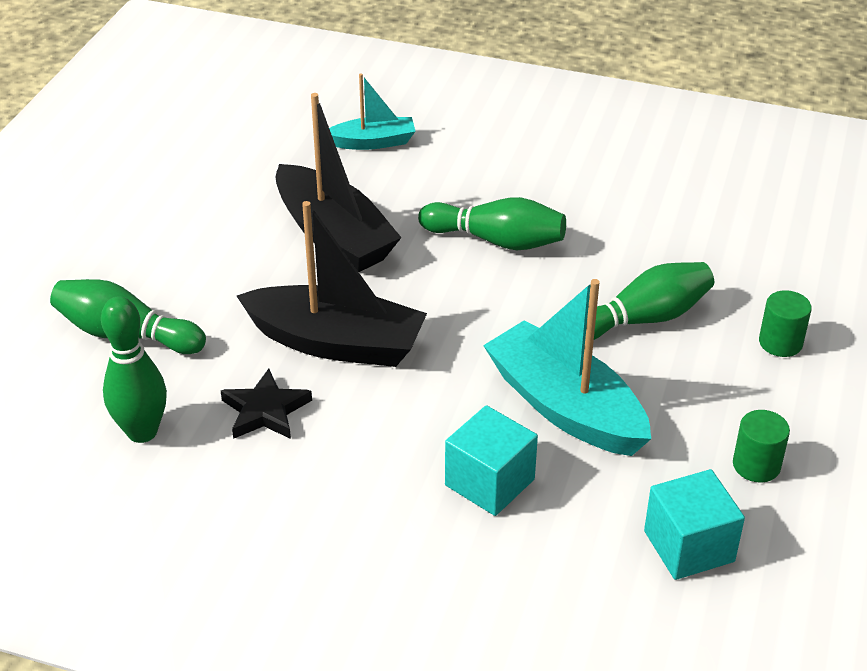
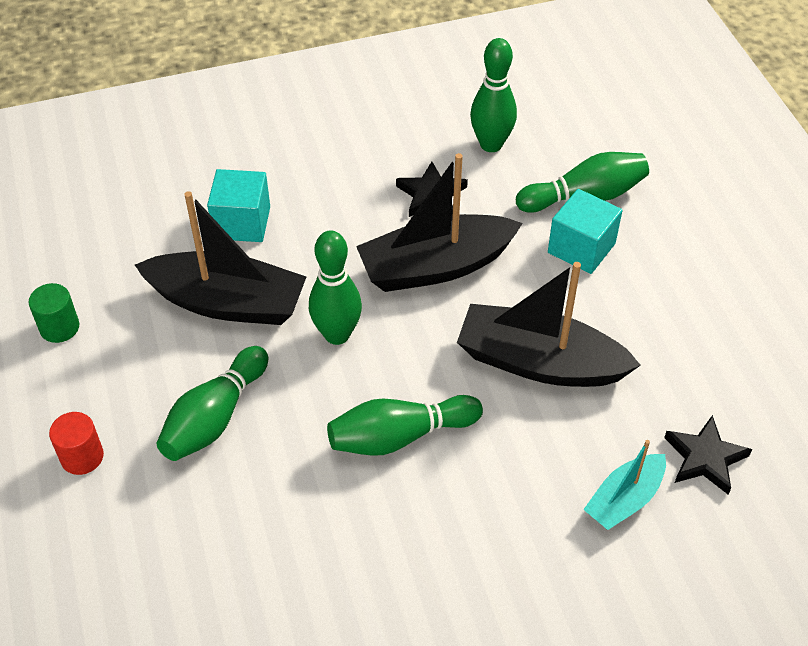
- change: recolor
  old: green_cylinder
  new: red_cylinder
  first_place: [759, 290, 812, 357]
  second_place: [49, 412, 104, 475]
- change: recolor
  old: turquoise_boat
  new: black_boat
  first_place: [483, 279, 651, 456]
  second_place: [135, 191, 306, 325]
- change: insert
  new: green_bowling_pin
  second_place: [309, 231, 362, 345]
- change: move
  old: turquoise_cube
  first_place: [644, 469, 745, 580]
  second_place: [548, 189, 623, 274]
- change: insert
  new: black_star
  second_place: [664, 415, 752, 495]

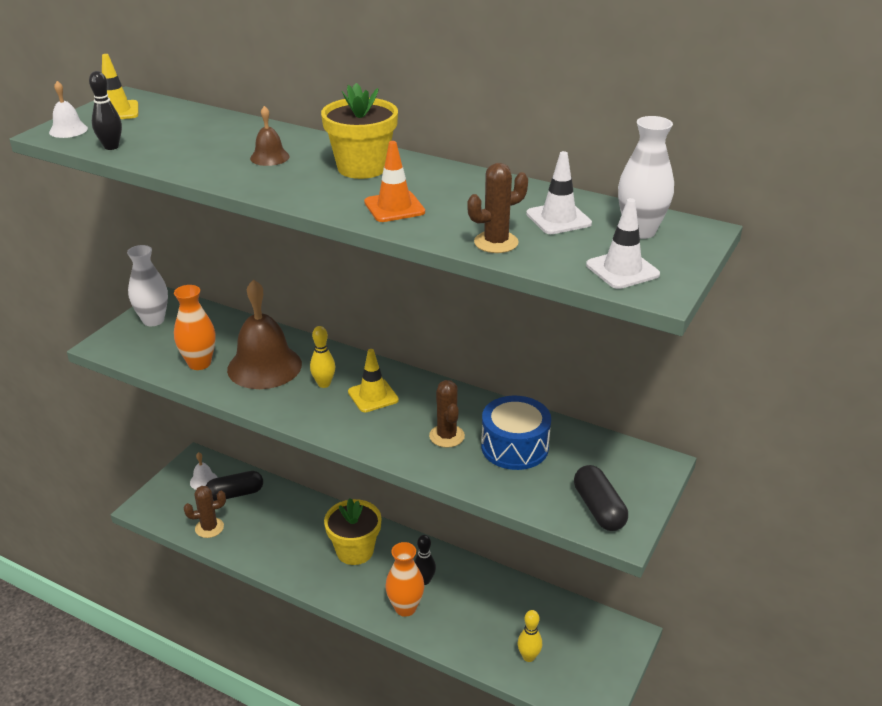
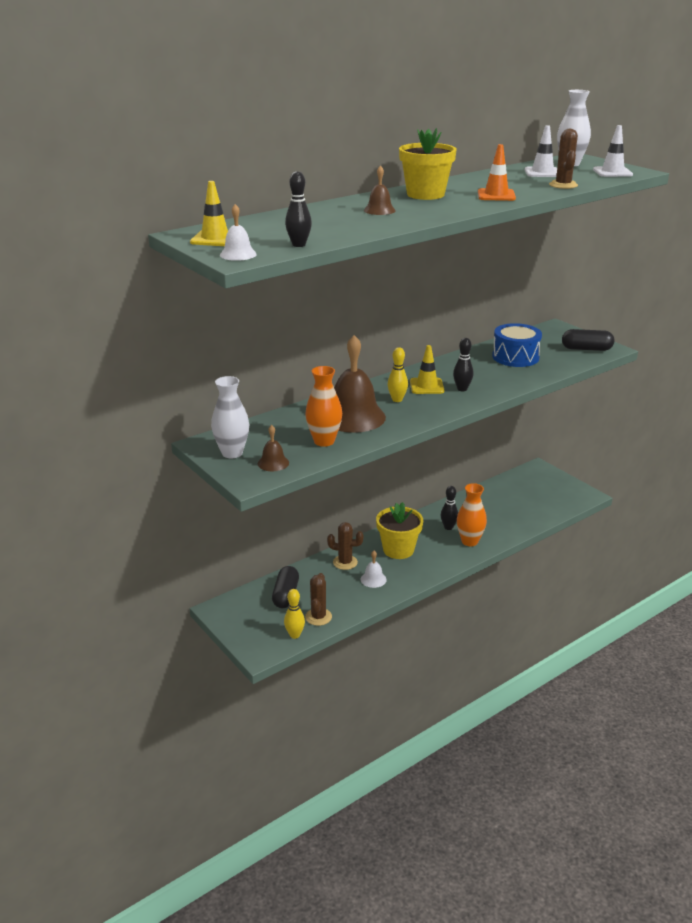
- change: insert
  new: brown_bell
  second_place: [258, 425, 289, 471]
- change: move
  old: yellow_bowling_pin
  first_place: [518, 610, 542, 662]
  second_place: [284, 589, 305, 639]
- change: move
  old: brown_cactus
  first_place: [429, 380, 465, 448]
  second_place: [327, 522, 364, 570]
- change: move
  old: white_bell
  first_place: [190, 452, 218, 490]
  second_place: [361, 551, 387, 588]
- change: insert
  new: black_bowling_pin
  second_place: [453, 338, 474, 391]

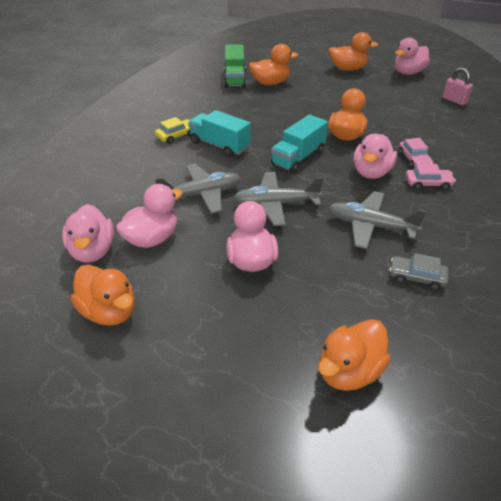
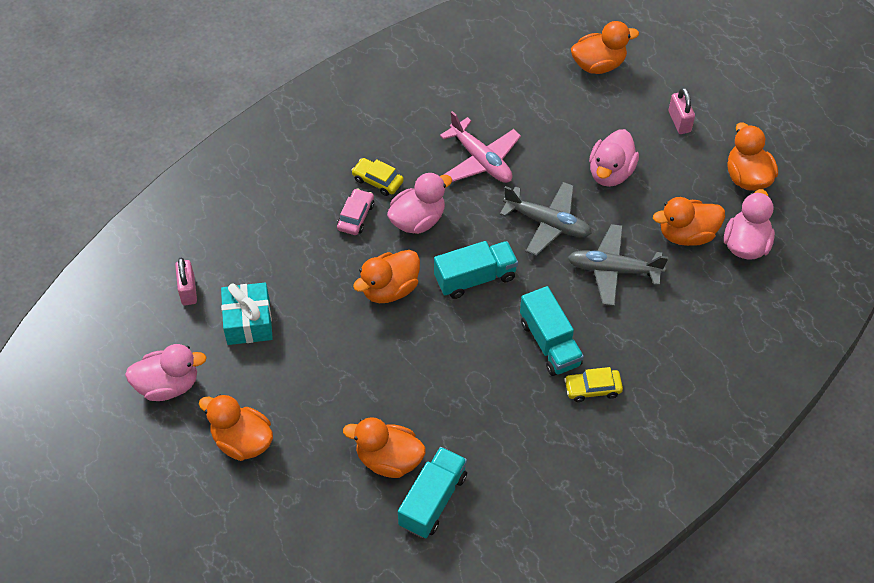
- change: insert
  new: turquoise_gift
  second_place: [221, 283, 273, 345]
- change: recolor
  old: pink_car
  new: yellow_car
  first_place: [406, 164, 456, 190]
  second_place: [351, 158, 404, 196]
- change: recolor
  old: green_truck
  new: turquoise_truck
  first_place: [224, 44, 247, 88]
  second_place: [398, 447, 467, 538]
- change: recolor
  old: grey_plane
  new: pink_plane
  first_place: [329, 191, 426, 249]
  second_place: [440, 111, 521, 183]
- change: recolor
  old: pink_duck
  new: orange_duck
  first_place: [116, 184, 182, 248]
  second_place: [653, 197, 725, 246]
- change: insert
  new: pink_padlock
  second_place: [669, 87, 695, 134]
- change: delete
  old: grey_car
  first_place: [389, 253, 449, 290]

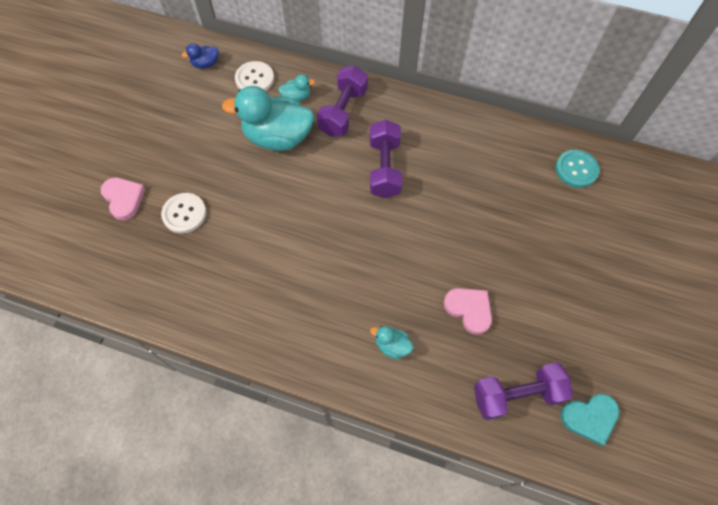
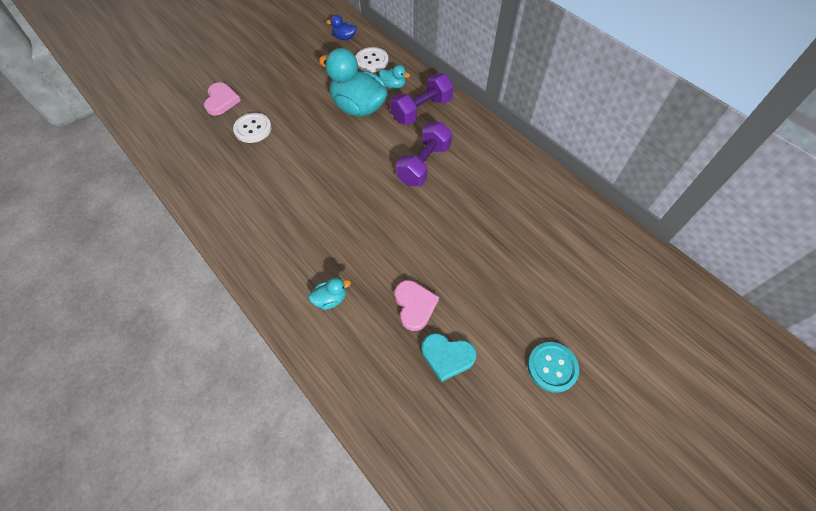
- change: rotate
  old: turquoise_duck
  first_place: [370, 326, 414, 359]
  second_place: [308, 277, 351, 310]
  degrees: 105
- change: move
  old: turquoise_heart
  first_place: [560, 394, 620, 446]
  second_place: [421, 333, 476, 382]
- change: move
  old: turquoise_button
  first_place: [556, 150, 599, 188]
  second_place: [528, 342, 579, 393]
- change: delete
  old: purple_dumbbell
  first_place: [474, 362, 573, 420]

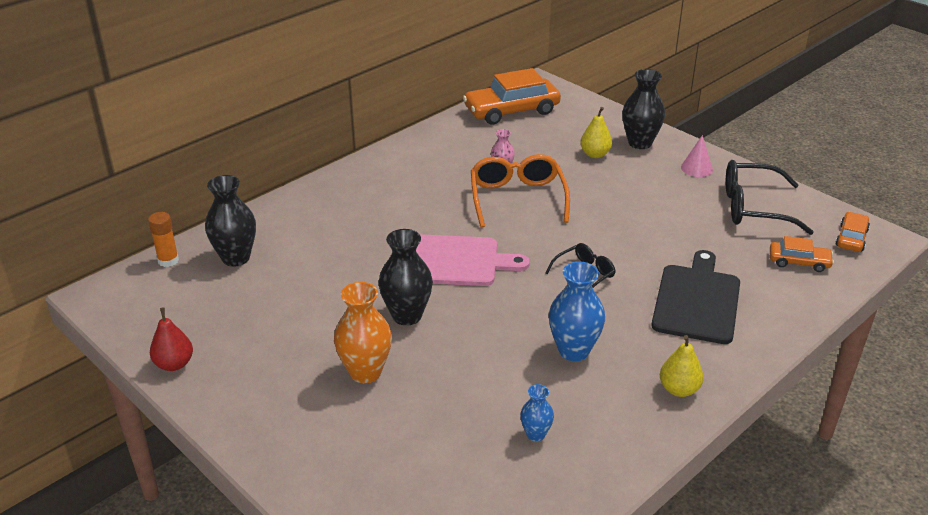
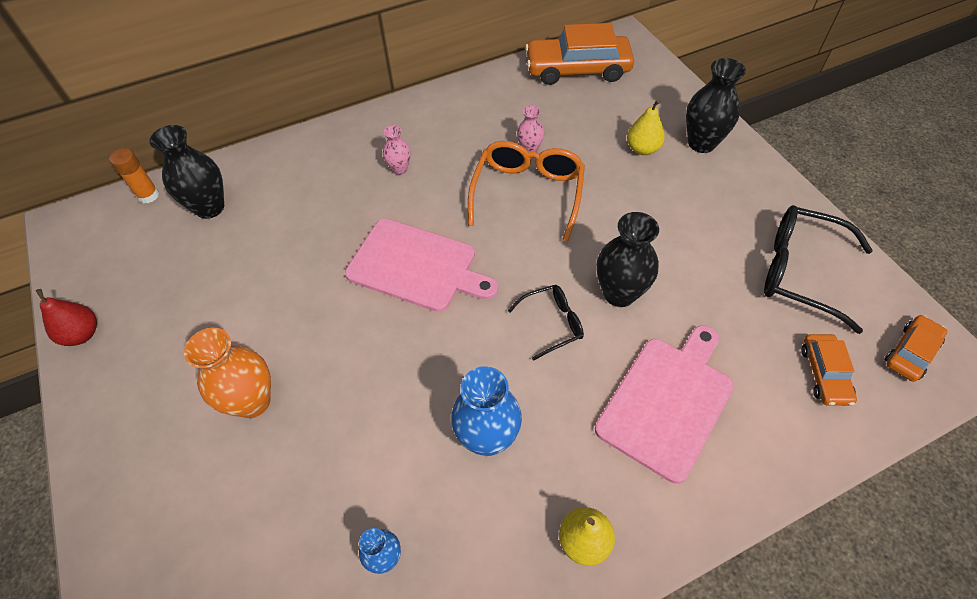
- change: insert
  new: pink_vase
  second_place: [383, 125, 411, 175]
- change: recolor
  old: black_cutting_board
  new: pink_cutting_board
  first_place: [651, 250, 740, 344]
  second_place: [595, 325, 734, 484]
- change: move
  old: black_vase
  first_place: [379, 229, 433, 326]
  second_place: [597, 212, 659, 307]
- change: rotate
  old: orange_car
  first_place: [770, 236, 834, 272]
  second_place: [801, 334, 857, 406]
  degrees: 60
- change: delete
  old: pink_cone
  first_place: [681, 135, 713, 177]

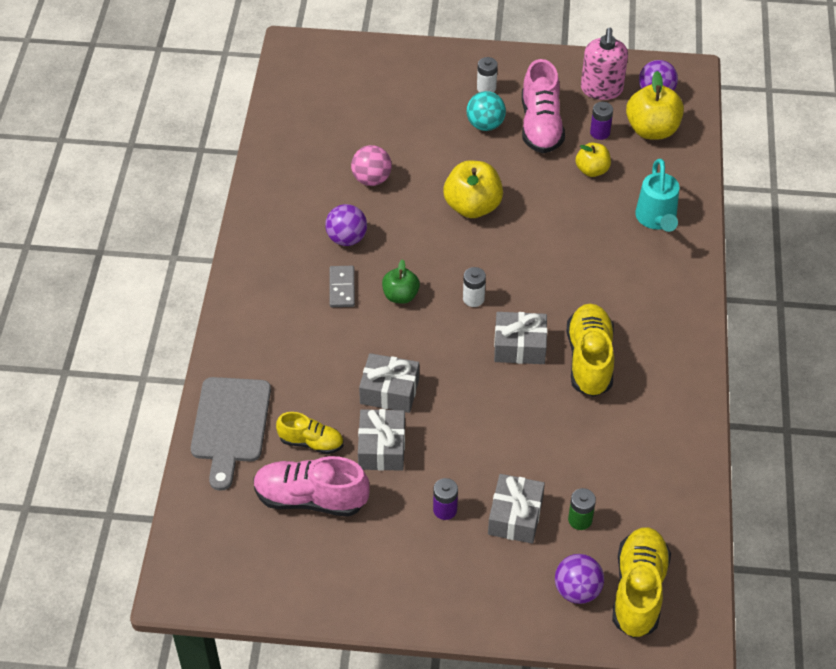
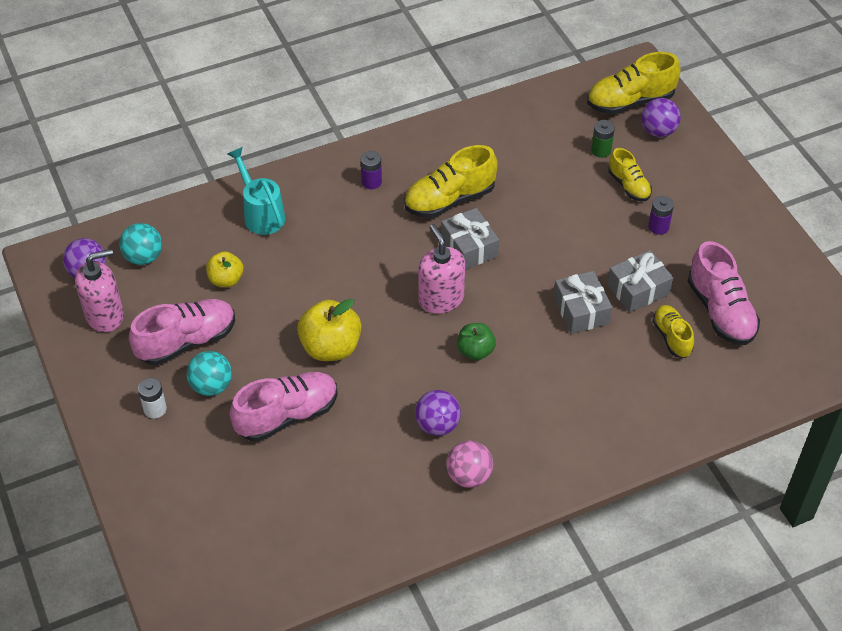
- change: replace
  old: yellow_apple
  new: turquoise_ball
  first_place: [626, 71, 684, 139]
  second_place: [119, 223, 162, 265]
- change: rotate
  old: turquoise_watering_can
  first_place: [635, 159, 679, 232]
  second_place: [227, 147, 286, 235]
  degrees: -90
- change: insert
  new: pink_shoe
  second_place: [230, 372, 338, 442]
- change: move
  old: purple_battery
  first_place: [590, 102, 613, 140]
  second_place: [361, 151, 382, 189]
- change: replace
  old: white_battery
  new: pink_soap_dispenser
  first_place: [463, 267, 486, 307]
  second_place: [418, 224, 465, 314]
- change: move
  old: pink_ball
  first_place: [351, 145, 392, 186]
  second_place: [446, 441, 493, 488]
- change: replace
  old: grey_gift
  new: yellow_shoe
  first_place: [488, 474, 545, 544]
  second_place: [609, 148, 652, 201]
- change: delete
  old: grey_cutting_board
  first_place: [191, 377, 271, 491]
- change: delete
  old: grey_domino
  first_place: [329, 266, 355, 307]

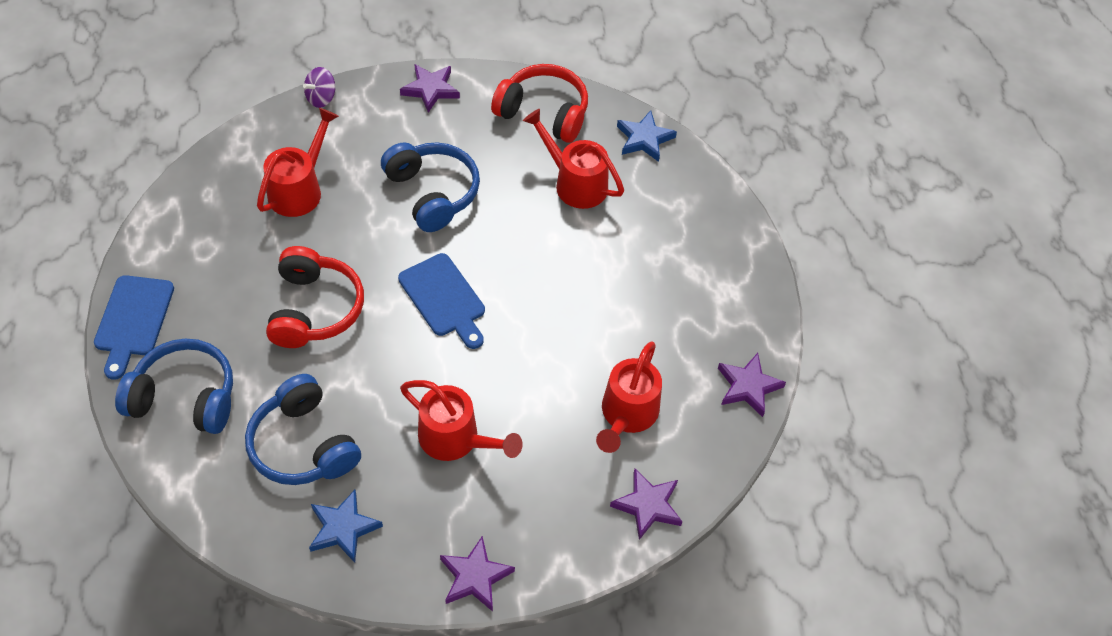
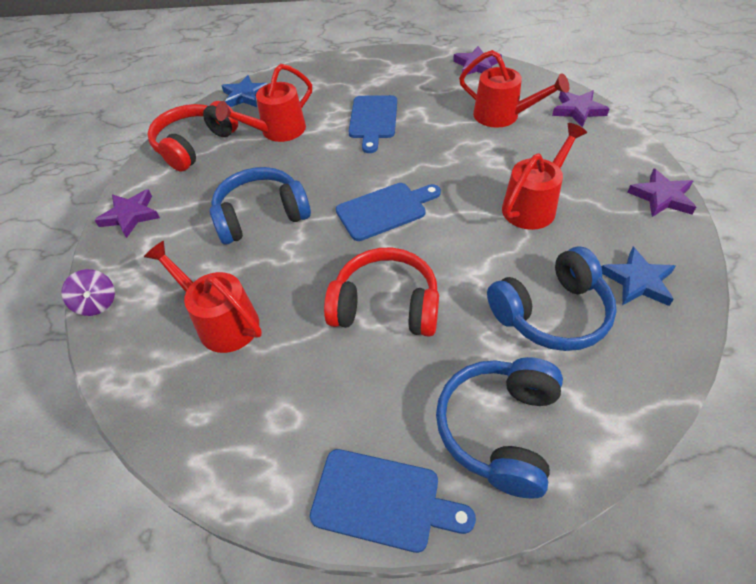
- change: insert
  new: blue_cutting_board
  second_place: [349, 95, 397, 153]

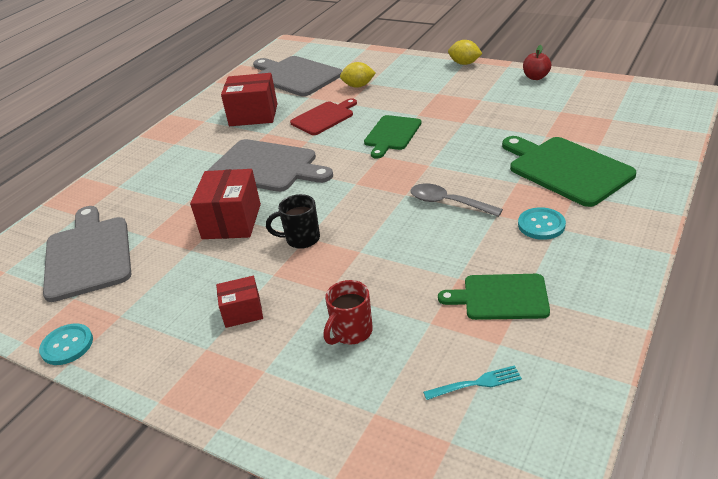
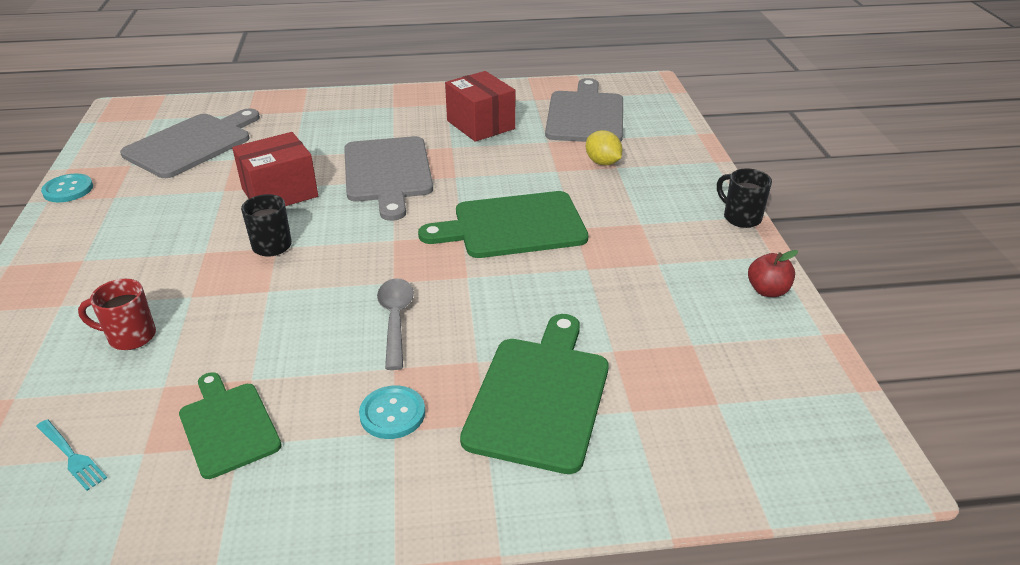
- change: resize
  old: green_cutting_board
  first_place: [364, 115, 421, 159]
  second_place: [418, 191, 589, 258]
  factor: 1.58
- change: replace
  old: yellow_lemon
  new: black_mug
  first_place: [448, 40, 482, 65]
  second_place: [717, 168, 772, 228]
- change: delete
  old: red_box
  first_place: [216, 276, 263, 328]
- change: delete
  old: red_cutting_board
  first_place: [290, 98, 357, 135]

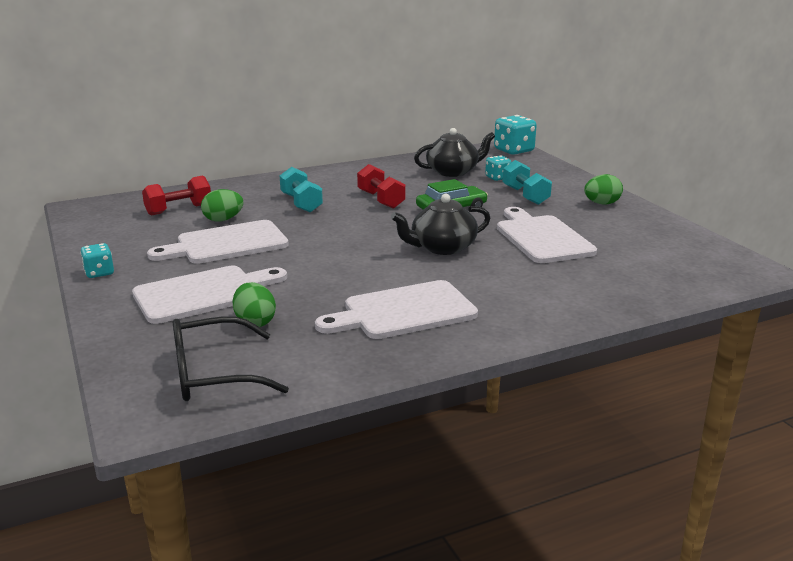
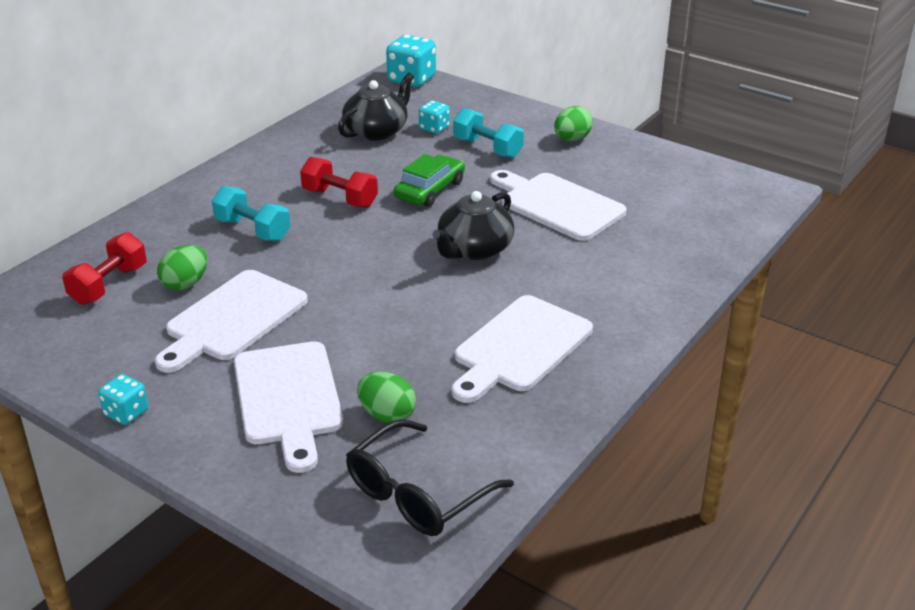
- change: rotate
  old: white_cutting_board
  first_place: [132, 266, 287, 324]
  second_place: [234, 341, 343, 473]
  degrees: 135

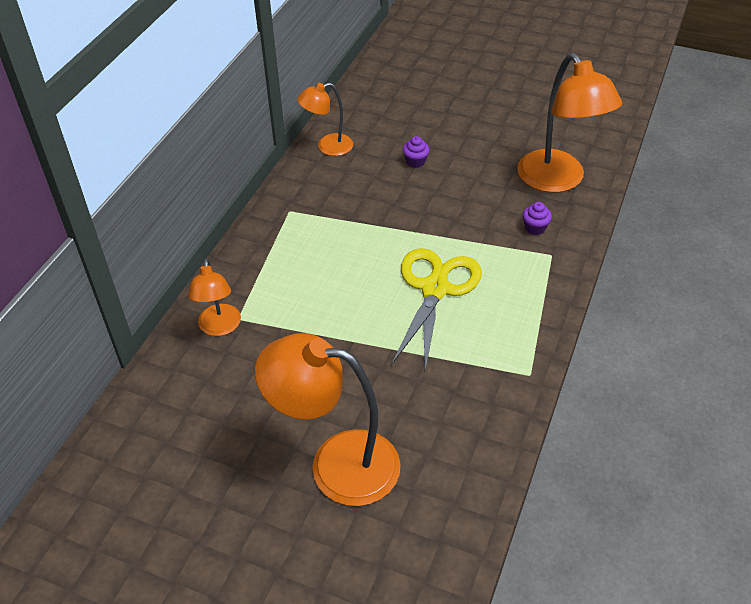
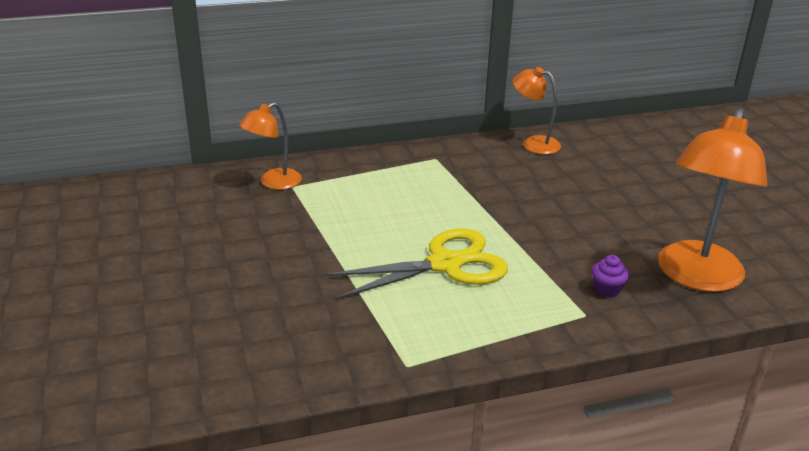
- change: delete
  old: orange_lamp
  first_place: [255, 333, 401, 506]
- change: delete
  old: purple_cupcake
  first_place: [403, 136, 430, 168]

